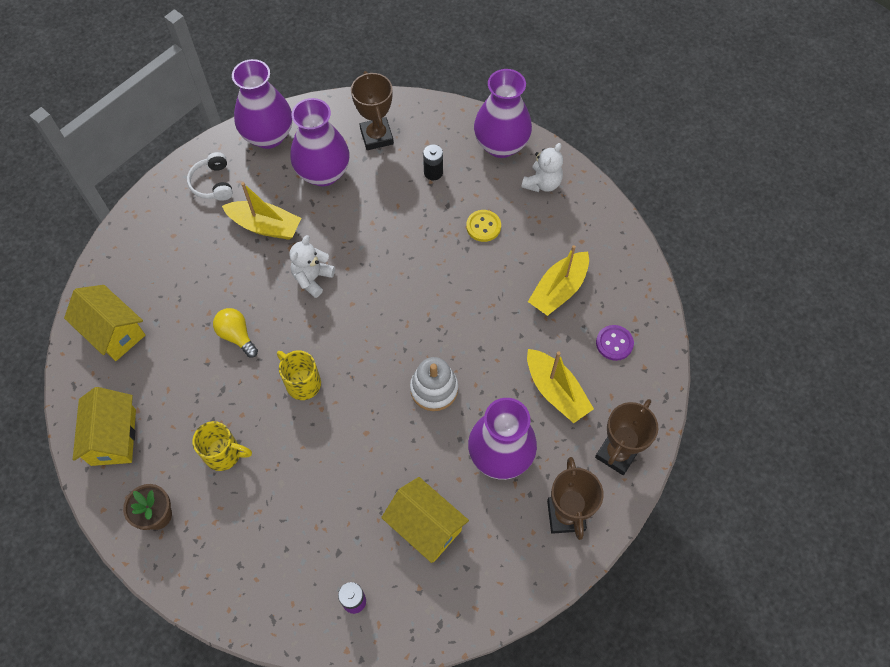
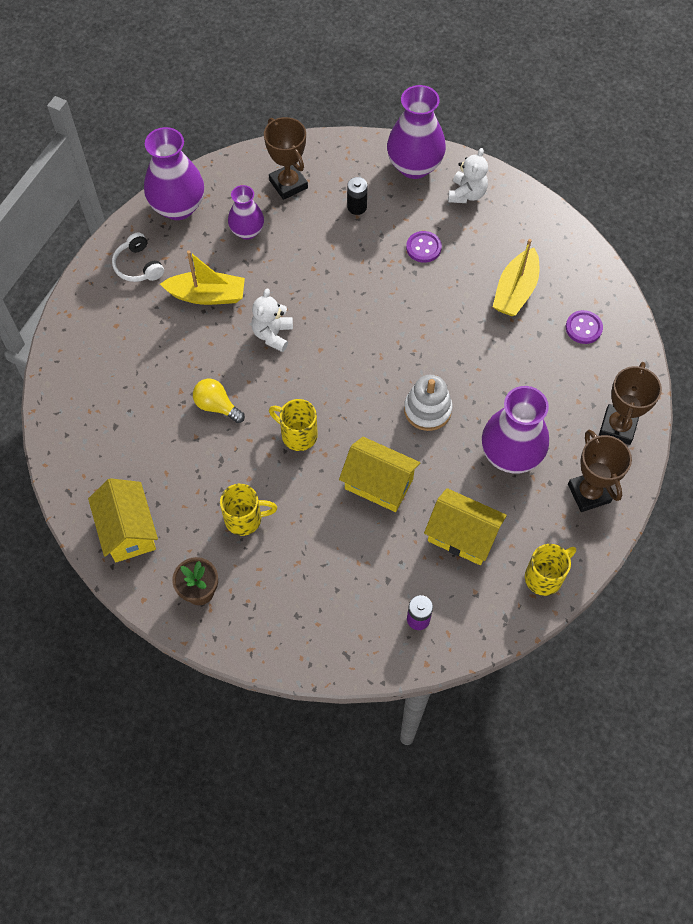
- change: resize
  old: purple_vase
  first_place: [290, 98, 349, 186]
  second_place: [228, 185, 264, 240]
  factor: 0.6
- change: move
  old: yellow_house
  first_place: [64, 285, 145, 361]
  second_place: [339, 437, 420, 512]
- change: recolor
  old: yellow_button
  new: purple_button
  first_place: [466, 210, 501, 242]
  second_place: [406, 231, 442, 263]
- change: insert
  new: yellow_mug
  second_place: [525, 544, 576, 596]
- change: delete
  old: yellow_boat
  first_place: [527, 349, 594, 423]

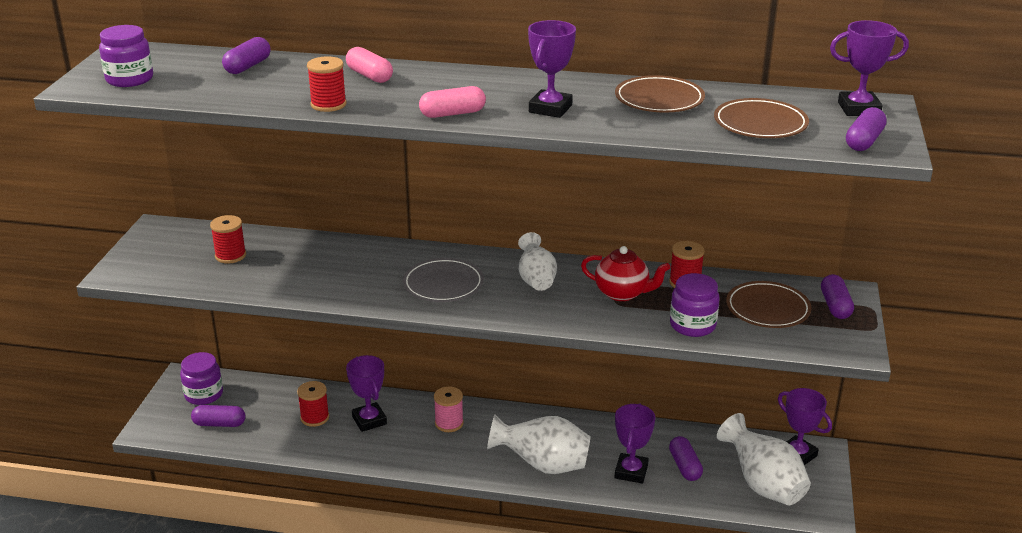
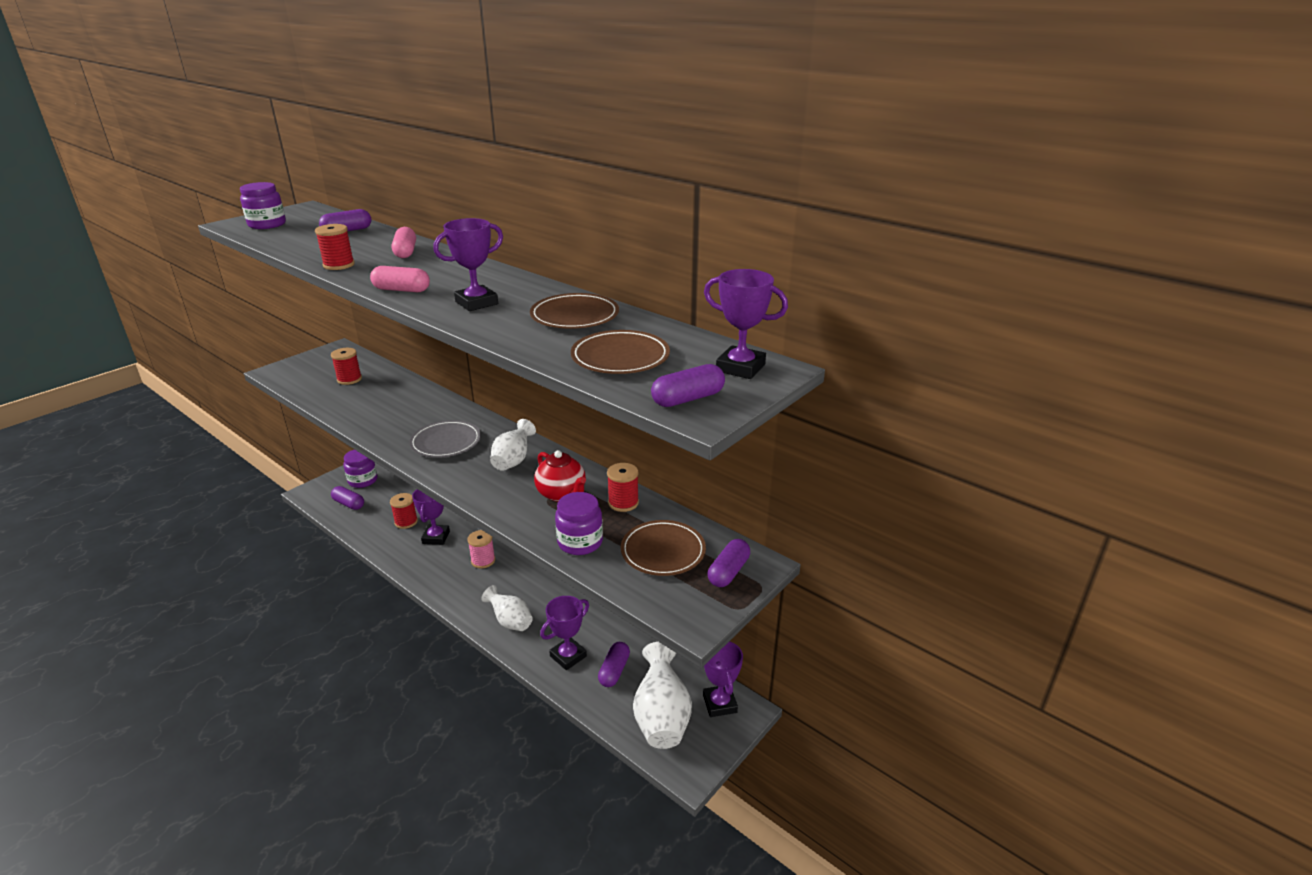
- change: resize
  old: white_vase
  first_place: [487, 414, 591, 474]
  second_place: [481, 585, 533, 631]
  factor: 0.63

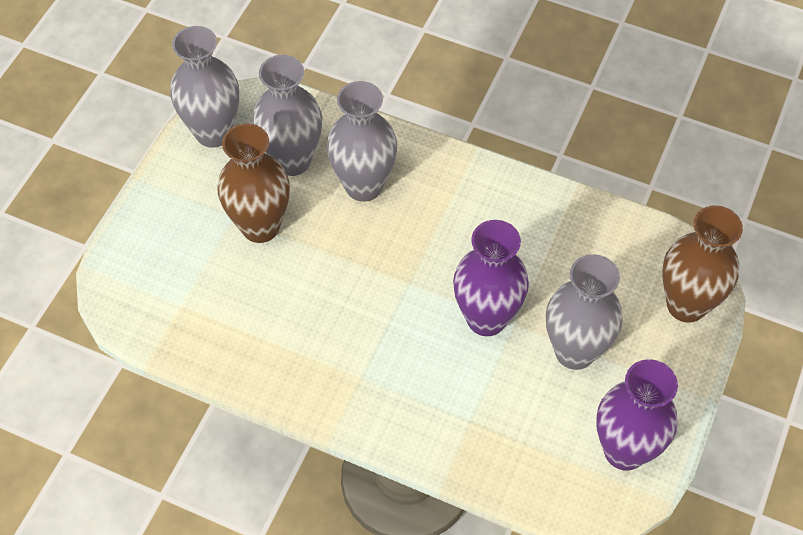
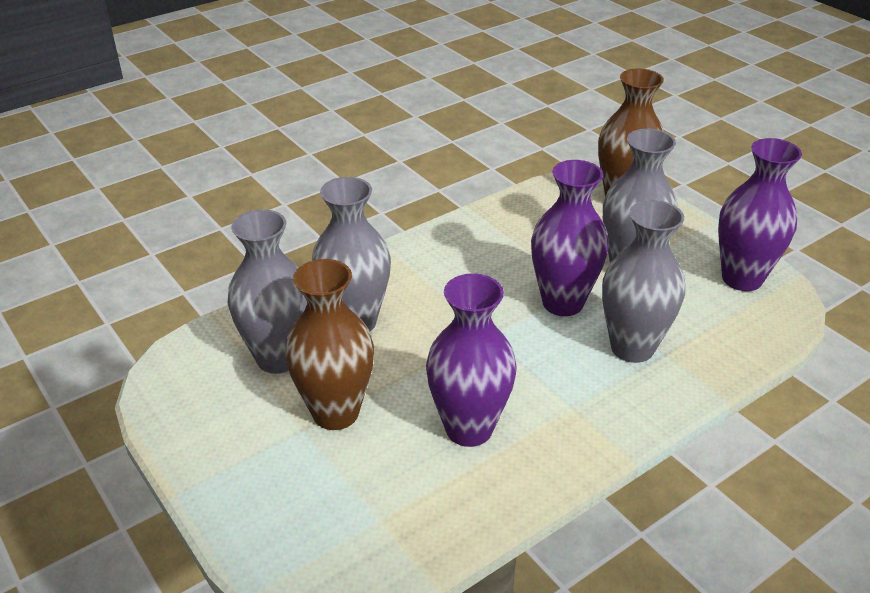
- change: insert
  new: purple_vase
  second_place: [426, 273, 517, 447]
- change: move
  old: grey_vase
  first_place: [170, 26, 239, 148]
  second_place: [602, 200, 685, 363]

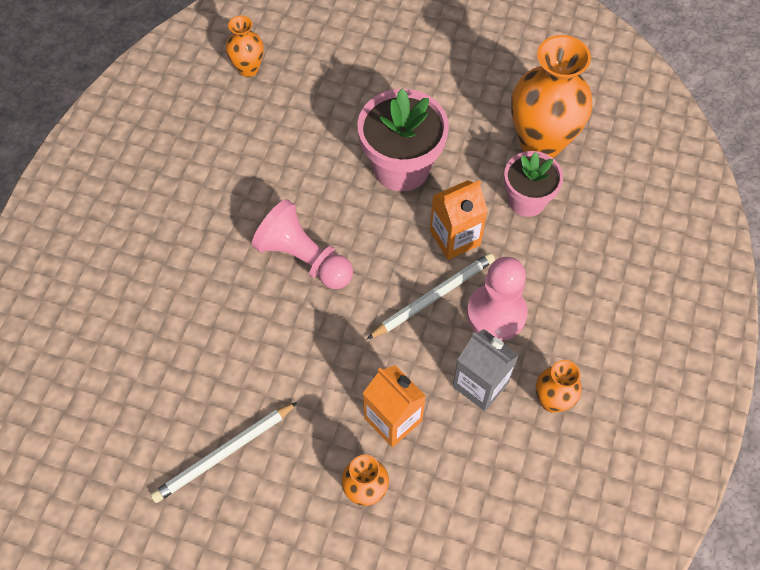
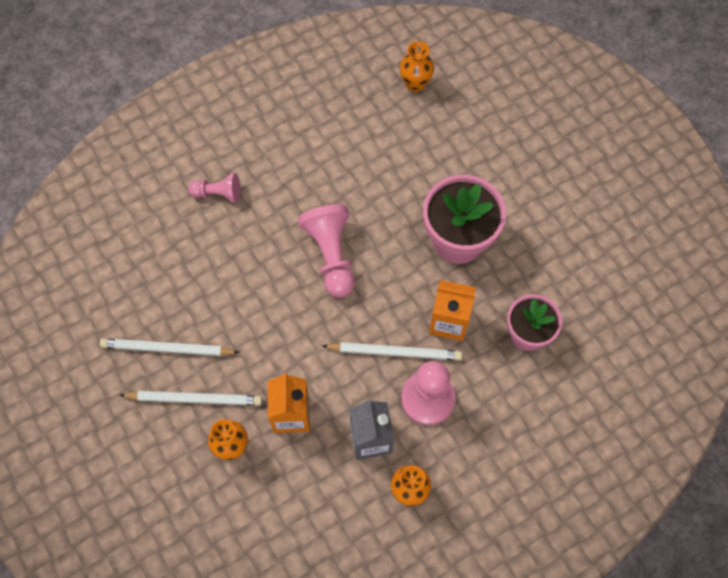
- change: insert
  new: white_pencil
  second_place: [120, 391, 262, 406]
- change: insert
  new: pink_pawn
  second_place: [188, 173, 240, 203]
- change: delete
  old: orange_vase
  first_place: [511, 35, 592, 158]

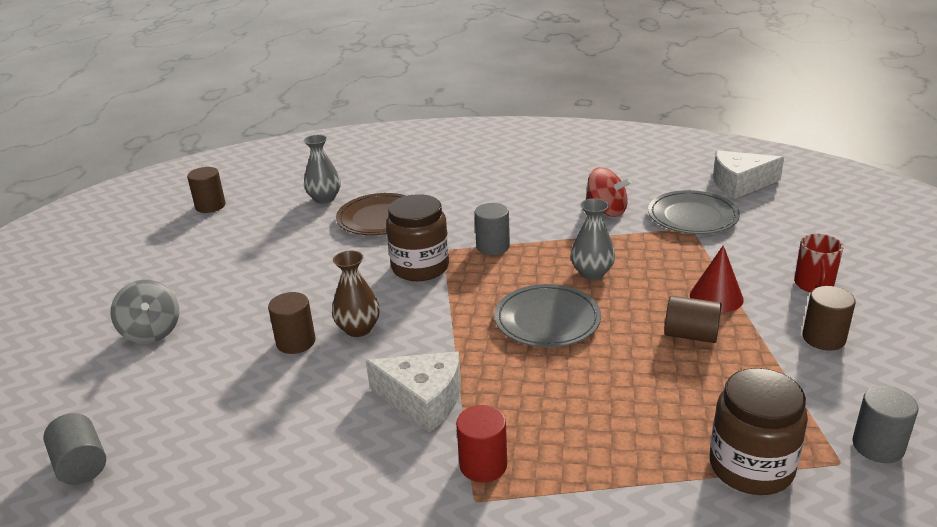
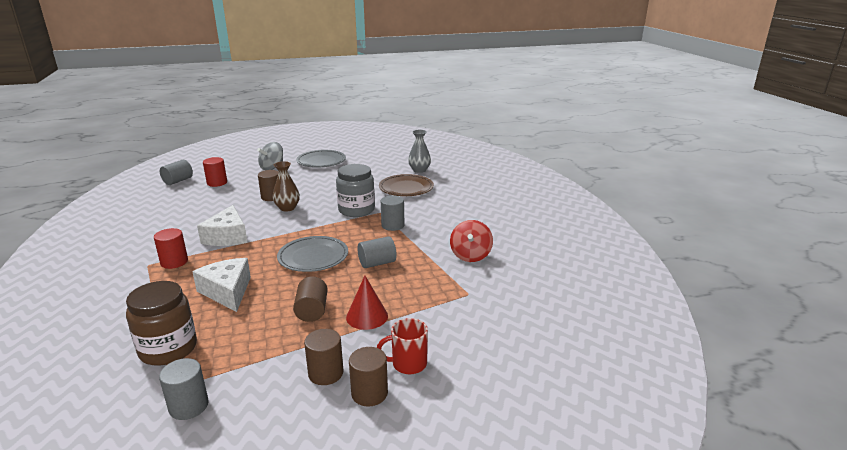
- change: move
  old: white_cheese
  first_place: [713, 150, 784, 199]
  second_place: [192, 258, 251, 312]
- change: insert
  new: red_cylinder
  second_place: [203, 157, 227, 187]
- change: move
  old: grey_plate
  first_place: [648, 190, 740, 234]
  second_place: [296, 150, 346, 168]
- change: recolor
  old: brown_jar
  new: grey_jar
  first_place: [386, 194, 449, 281]
  second_place: [336, 164, 375, 217]
- change: move
  old: brown_cylinder
  first_place: [187, 167, 226, 213]
  second_place: [349, 347, 388, 407]
- change: replace
  old: grey_vase
  new: grey_cylinder
  first_place: [571, 198, 615, 280]
  second_place: [357, 236, 397, 268]

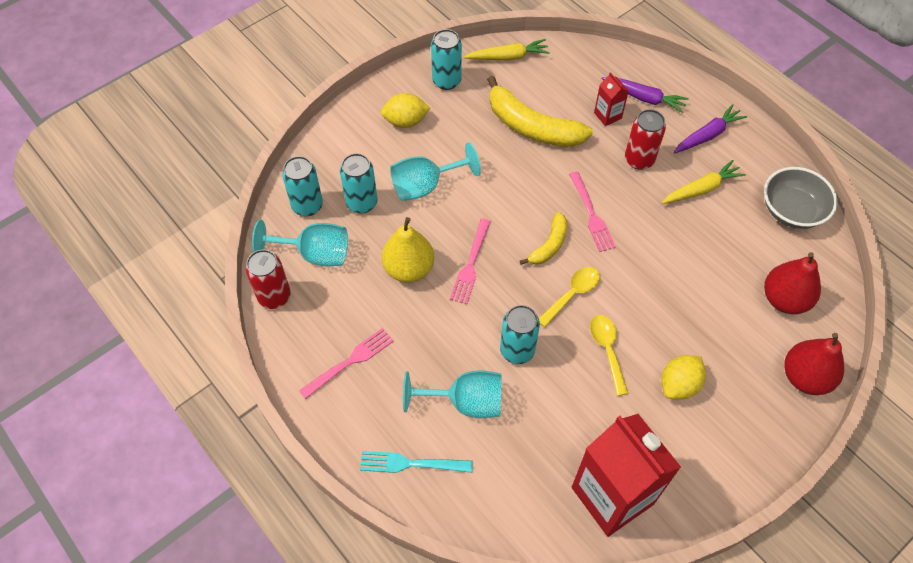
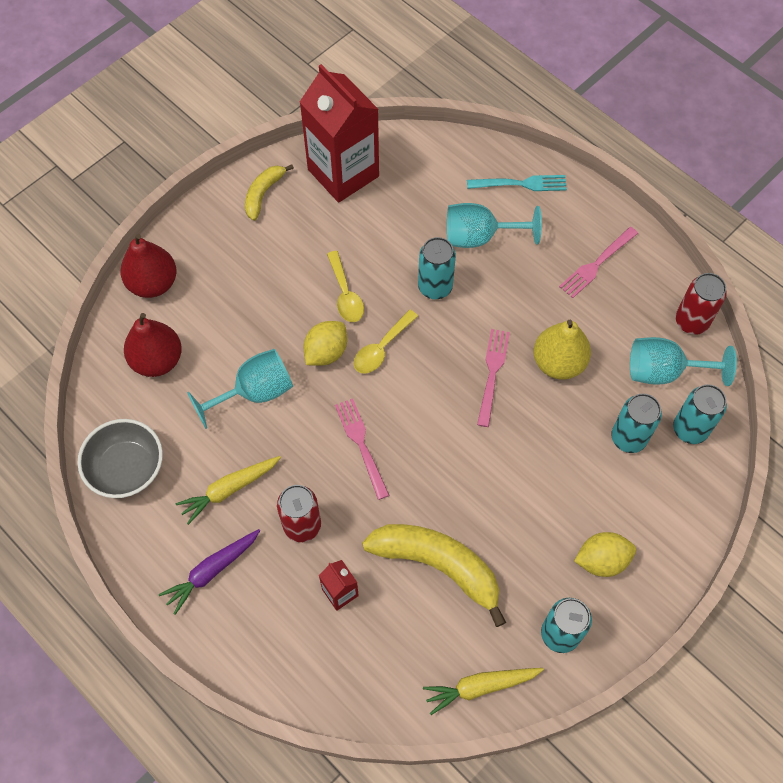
- change: move
  old: turquoise_goblet
  first_place: [390, 142, 481, 201]
  second_place: [187, 349, 293, 429]
- change: move
  old: yellow_banana
  first_place: [520, 212, 567, 265]
  second_place: [245, 165, 294, 221]
- change: move
  old: yellow_lemon
  first_place: [662, 355, 706, 400]
  second_place: [304, 321, 347, 366]
- change: delete
  old: purple_carrot
  first_place: [602, 77, 689, 113]

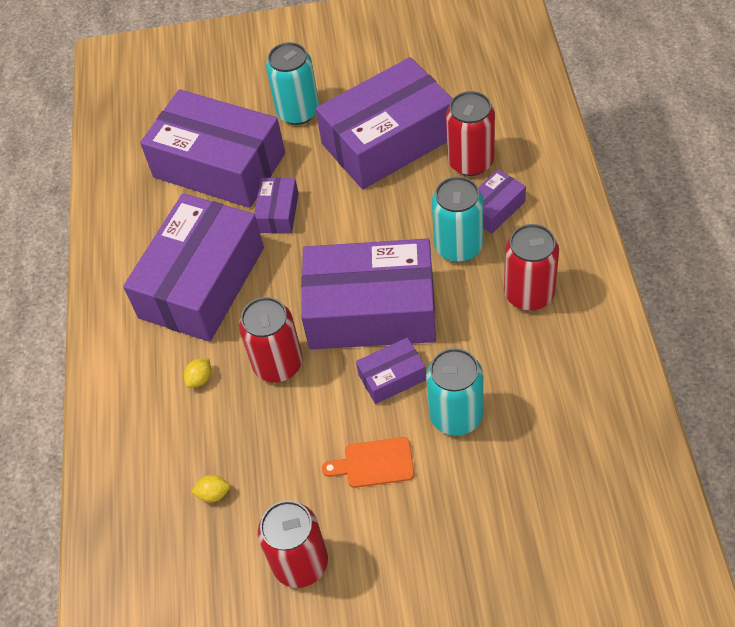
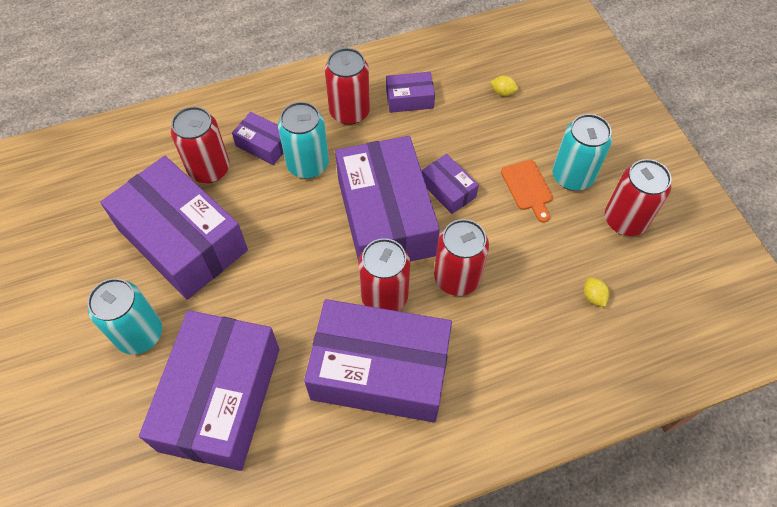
- change: insert
  new: red_can
  second_place: [358, 238, 410, 311]
- change: move
  old: purple_box
  first_place: [254, 178, 299, 234]
  second_place: [386, 72, 435, 113]
- change: move
  old: yellow_lemon
  first_place: [184, 358, 211, 387]
  second_place: [490, 75, 518, 96]
- change: move
  old: turquoise_can
  first_place: [426, 348, 484, 436]
  second_place: [552, 114, 612, 191]

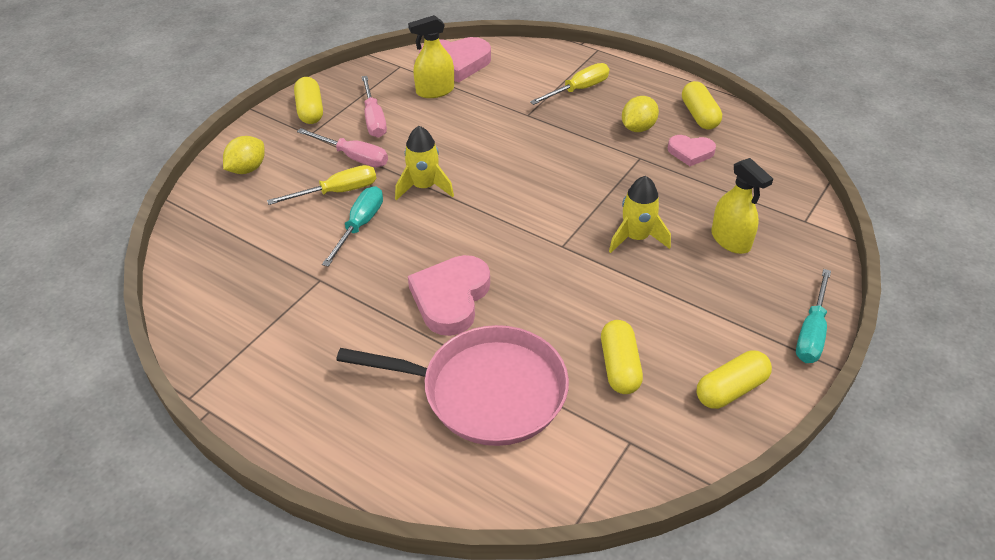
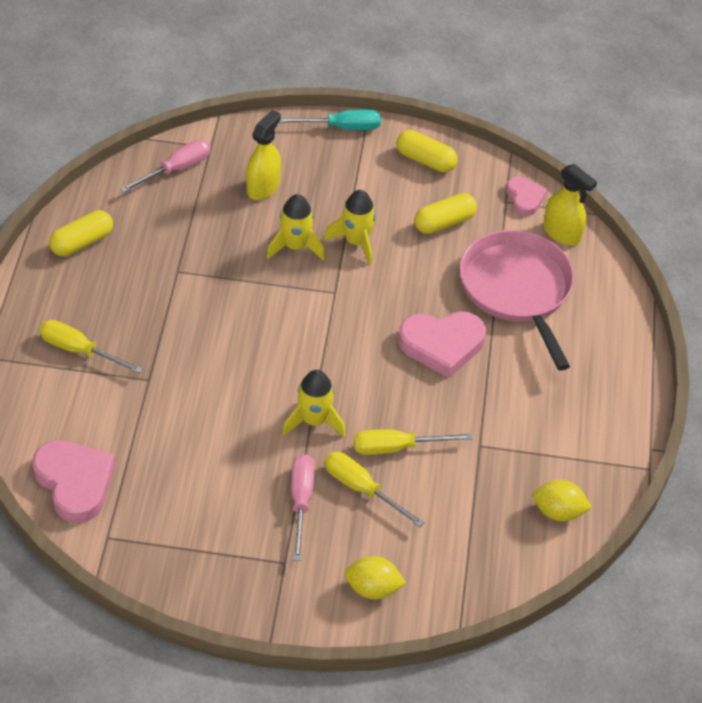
- change: move
  old: pink_screwdriver
  first_place: [362, 76, 387, 138]
  second_place: [120, 139, 211, 193]
- change: insert
  new: yellow_rocket
  second_place: [324, 190, 376, 265]
- change: recolor
  old: turquoise_screwdriver
  new: yellow_screwdriver
  first_place: [322, 186, 383, 267]
  second_place: [354, 429, 472, 455]
- change: move
  old: pink_heart
  first_place: [668, 135, 716, 166]
  second_place: [506, 176, 547, 216]
- change: move
  old: yellow_lemon
  first_place: [622, 96, 659, 132]
  second_place: [533, 480, 592, 521]
- change: move
  old: yellow_spray_bottle
  first_place: [408, 15, 454, 98]
  second_place: [543, 164, 597, 245]
- change: delete
  old: yellow_capsule
  first_place: [294, 77, 323, 124]

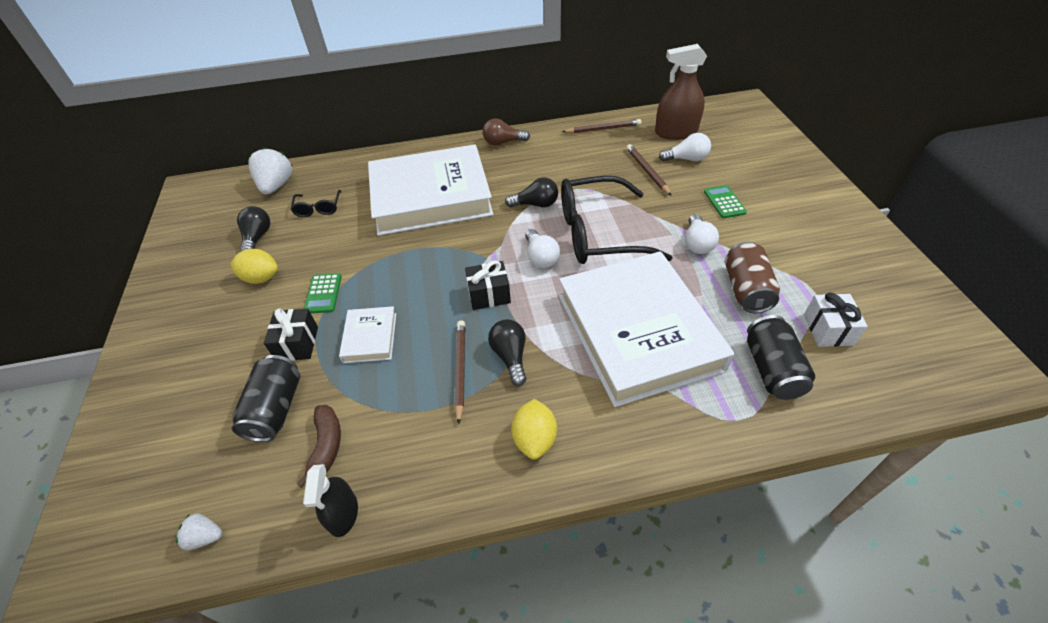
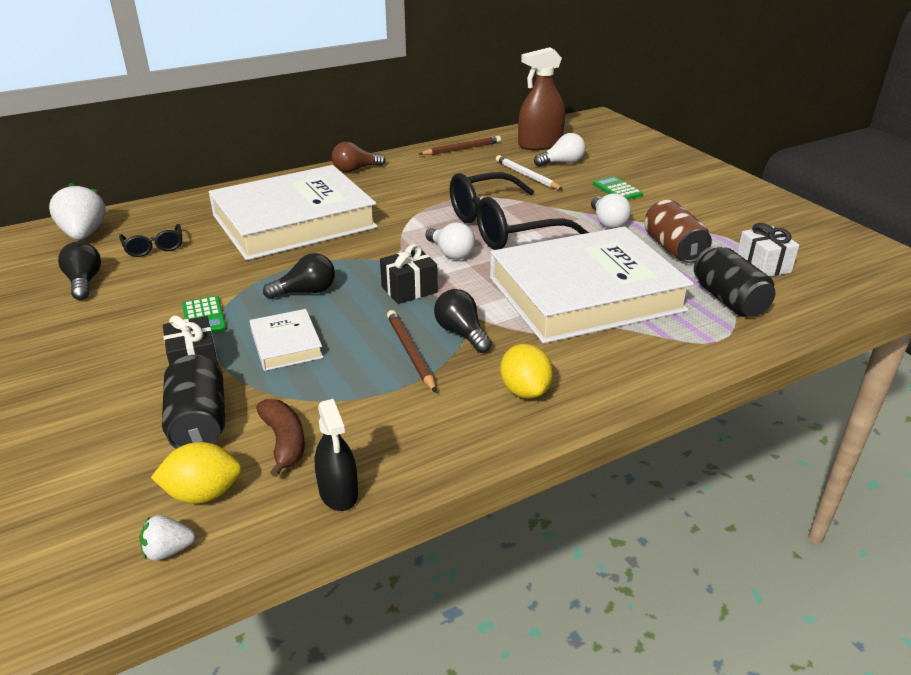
- change: move
  old: yellow_lemon
  first_place: [230, 249, 278, 284]
  second_place: [151, 442, 242, 504]
- change: move
  old: black_light_bulb
  first_place: [505, 177, 558, 207]
  second_place: [263, 253, 335, 299]
- change: rotate
  old: white_book
  first_place: [559, 251, 734, 407]
  second_place: [490, 226, 694, 344]
  degrees: -75
- change: recolor
  old: brown_pencil
  new: white_pencil
  first_place: [626, 144, 672, 196]
  second_place: [496, 155, 563, 190]

